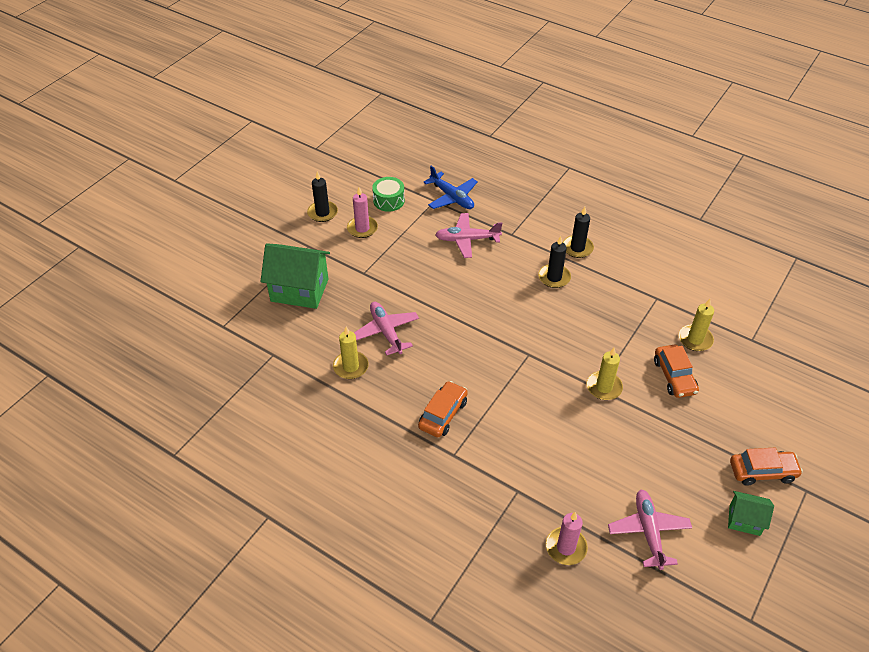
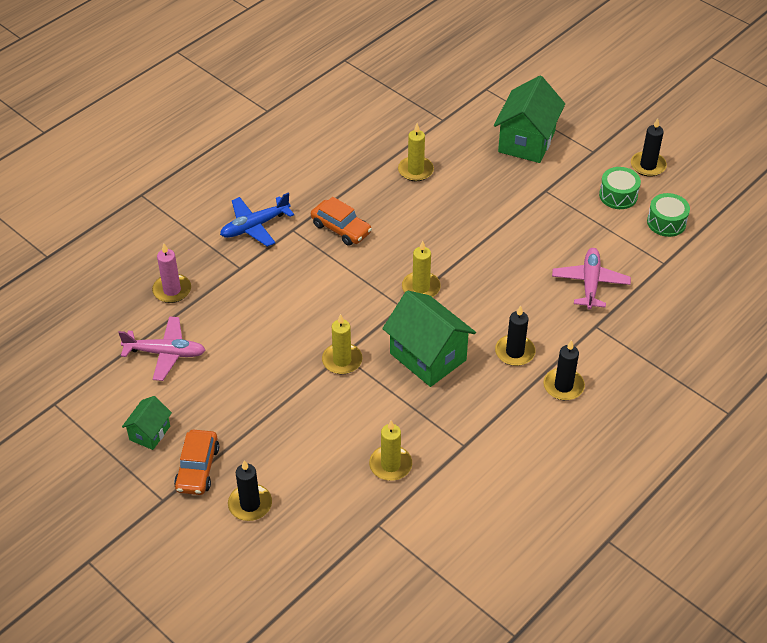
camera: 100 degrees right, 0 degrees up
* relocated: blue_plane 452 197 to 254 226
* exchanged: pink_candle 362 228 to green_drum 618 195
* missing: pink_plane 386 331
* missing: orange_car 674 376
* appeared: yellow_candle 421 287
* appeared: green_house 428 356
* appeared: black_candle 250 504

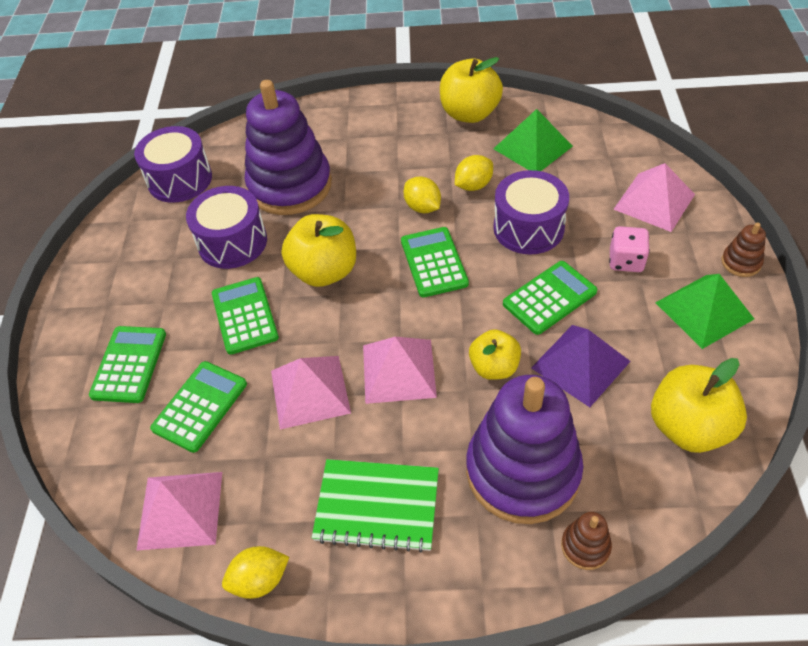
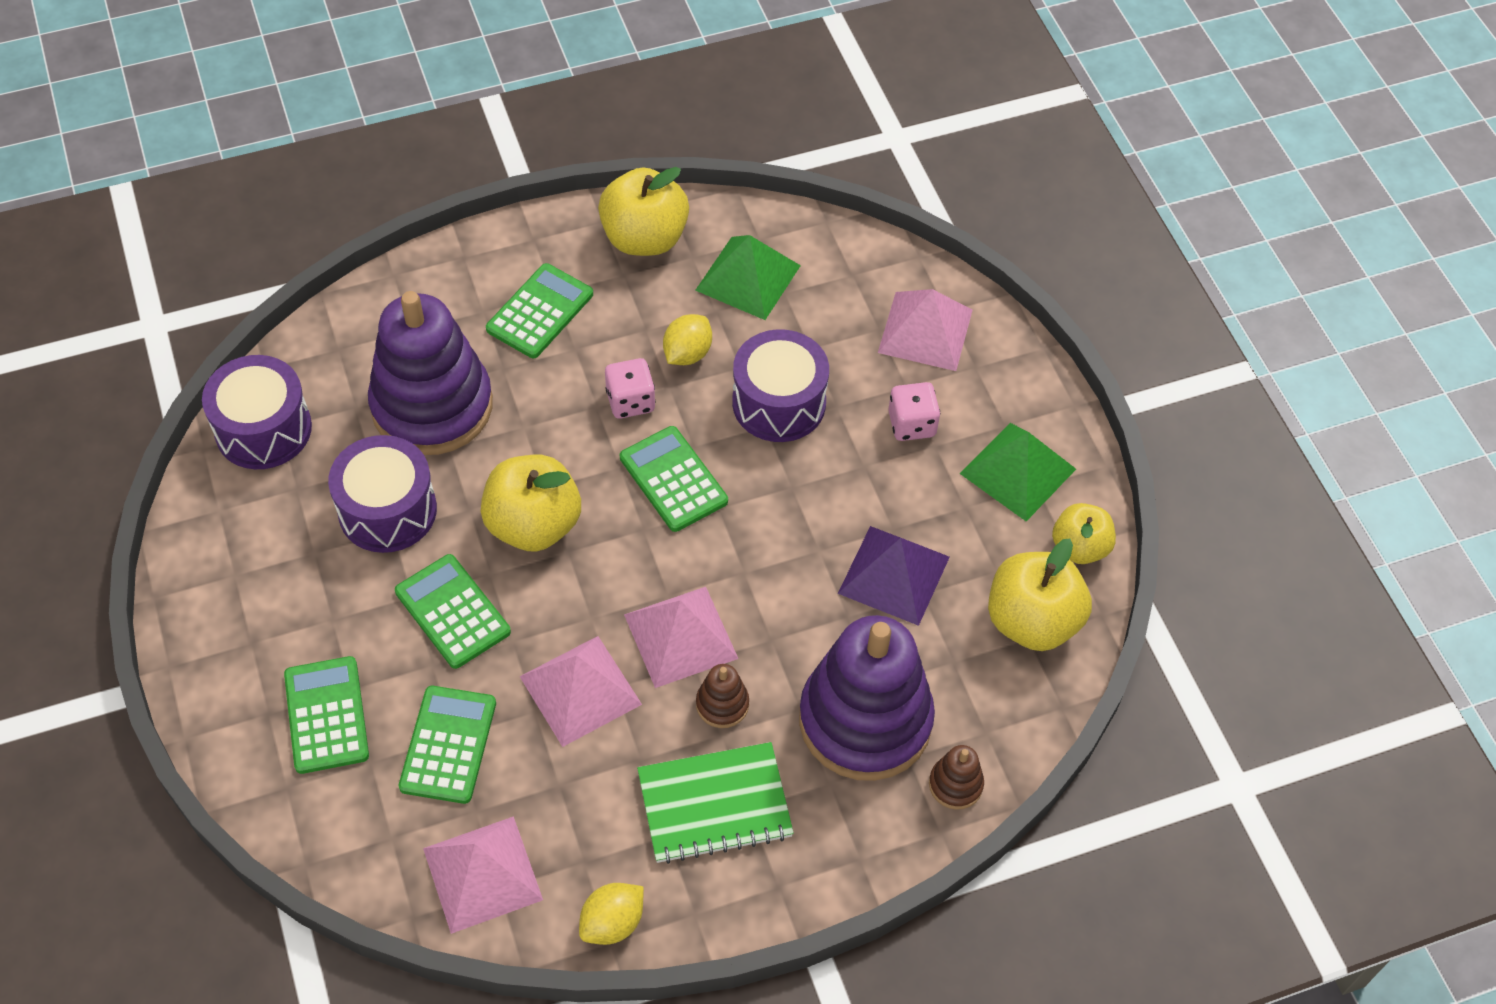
camera: 25 degrees left, 5 degrees up
* exchanged: yellow_lemon 422 207 to pink_dice 630 401
* relocated: brown_stacking_toy 741 262 to 722 704
* relocated: green_calculator 549 298 to 540 312
* relocated: yellow_apple 494 367 to 1079 547

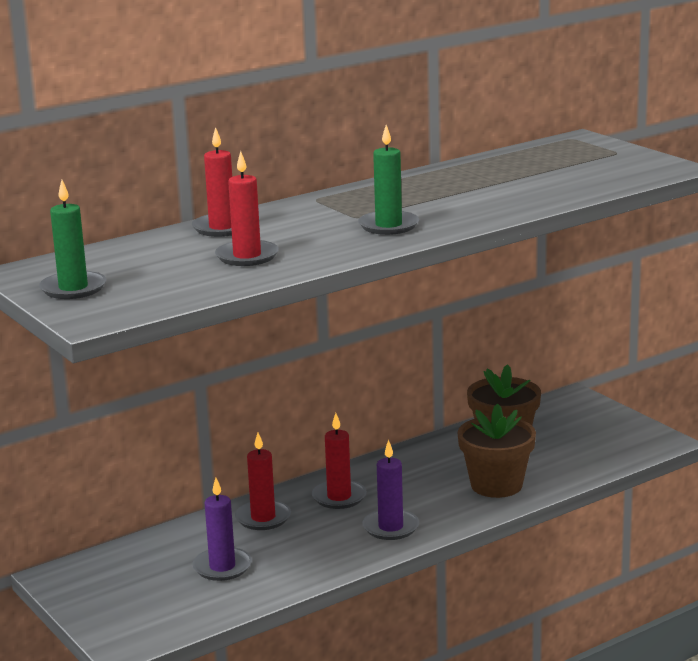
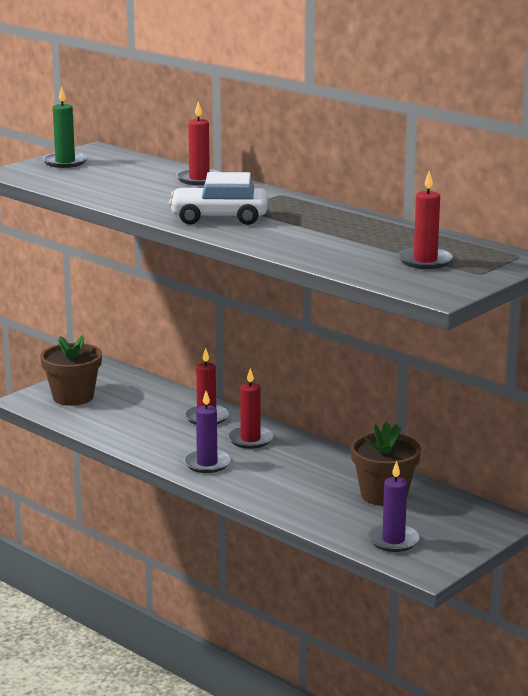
camera: 75 degrees right, 0 degrees up
* exchanged: green_candle 388 226 to white_car 219 217
* relocated: red_candle 247 256 to 425 261
* relocated: brown_flower_pot 496 485 to 73 397
* relocated: purple_candle 222 567 to 393 540

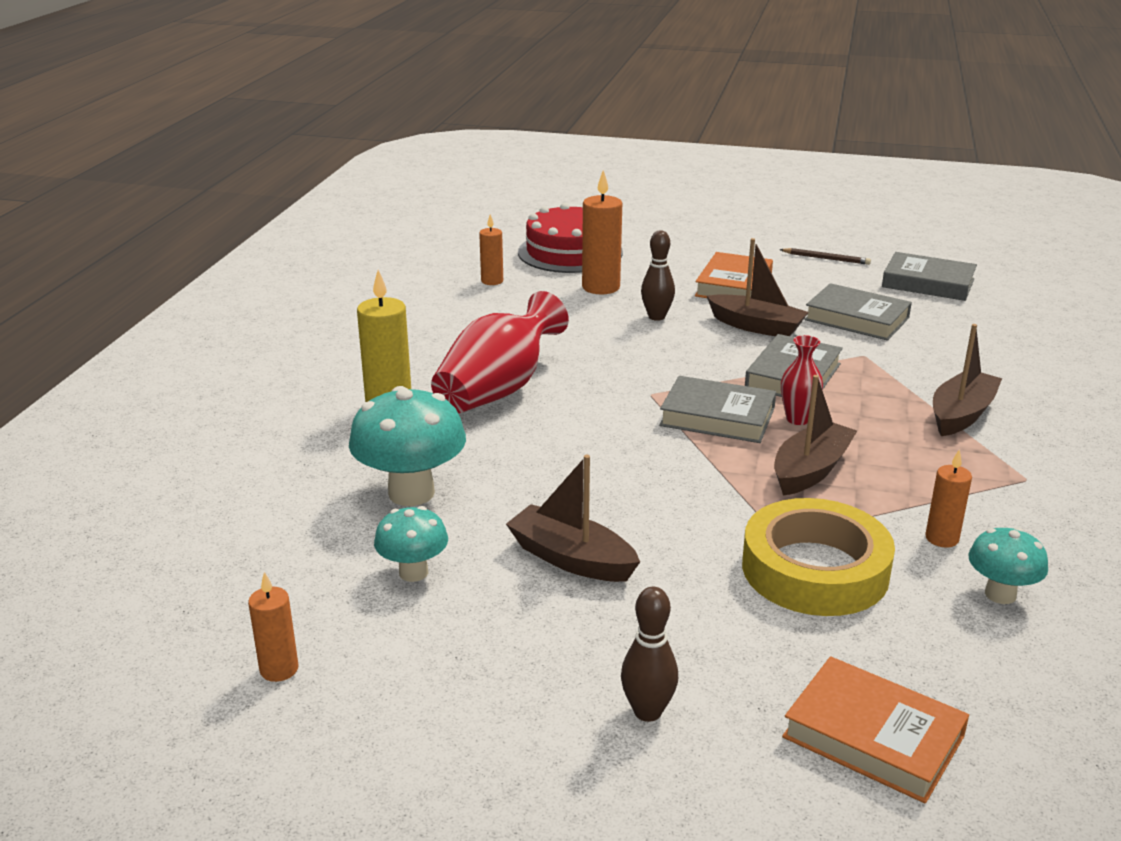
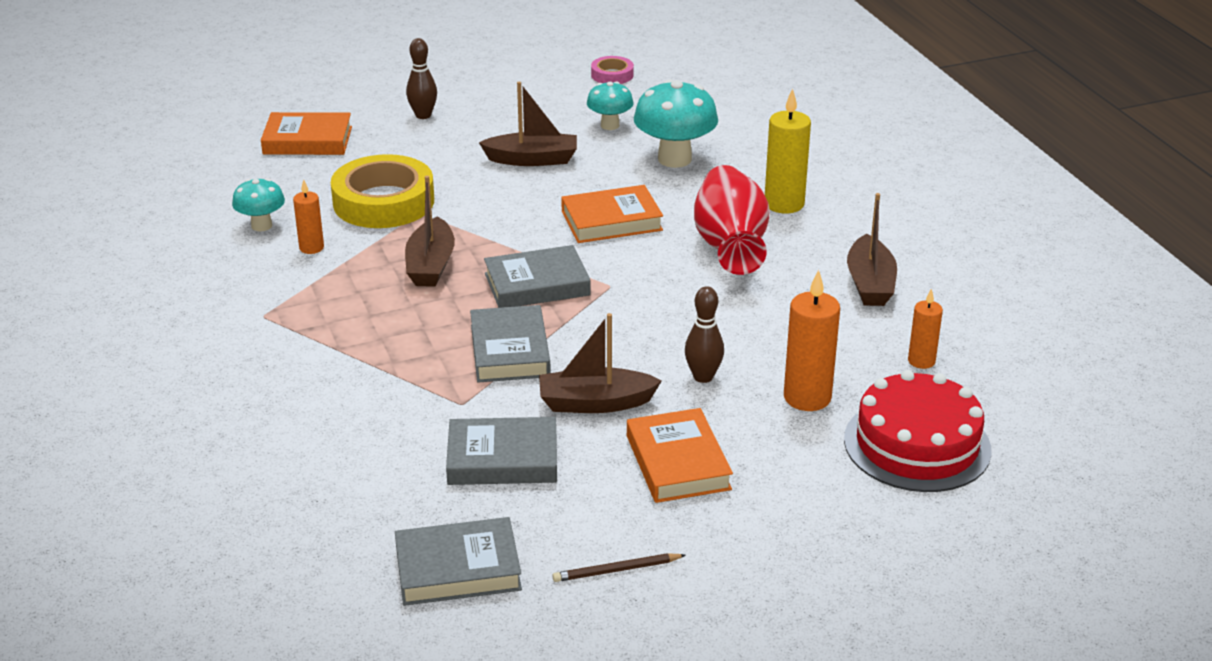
camera: 145 degrees right, 5 degrees up
* relocated: brown_boat 961 414 to 870 284
* missing: red_vase 797 419
* exchanged: orange_candle 279 669 to pink_tape 612 75
* appeared: orange_book 611 221

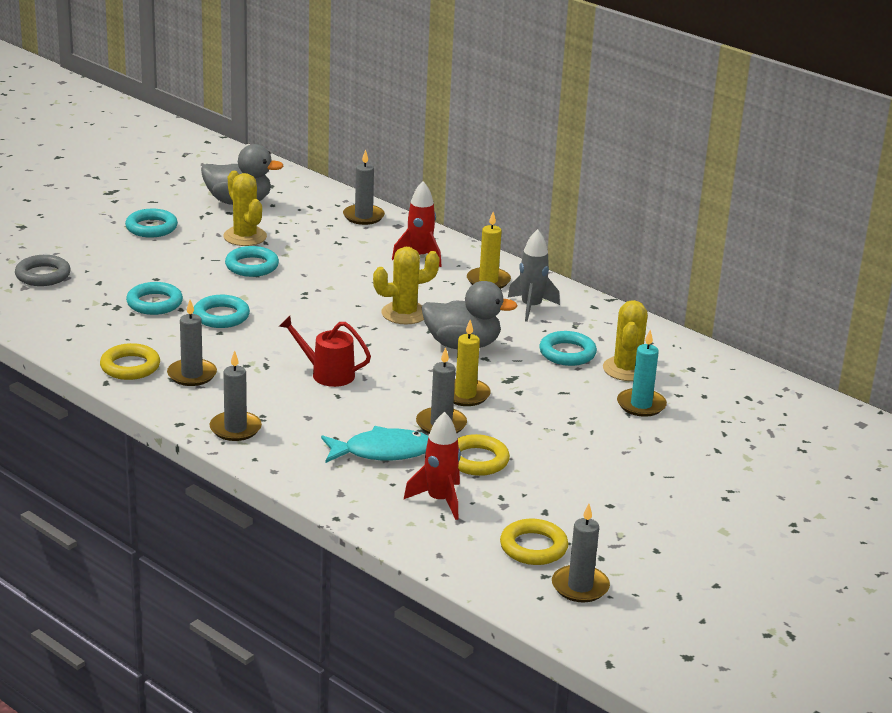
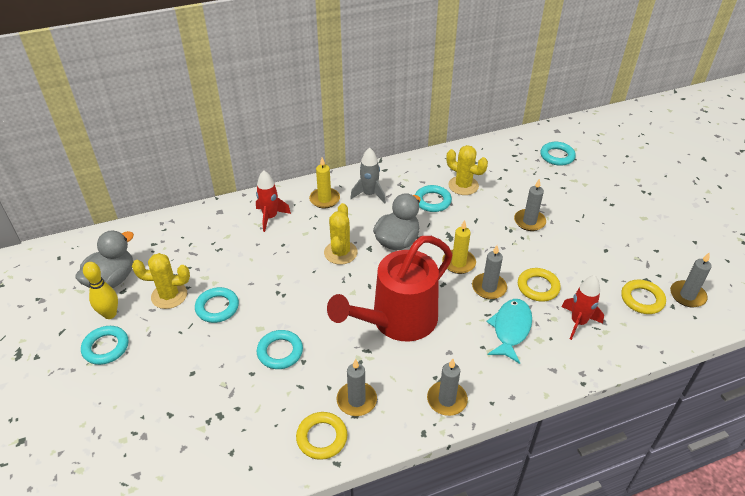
camera: 60 degrees left, 15 degrees up
* relocated: grey_candle 363 216 to 529 221
* missing: grey_ring 43 275
* relocated: turquoise_ring 154 303 to 557 156
* size: red_watering_can 327 374 = 397 321 x2.09
* missing: turquoise_candle 641 405
* appeared: yellow_bowling_pin 110 314

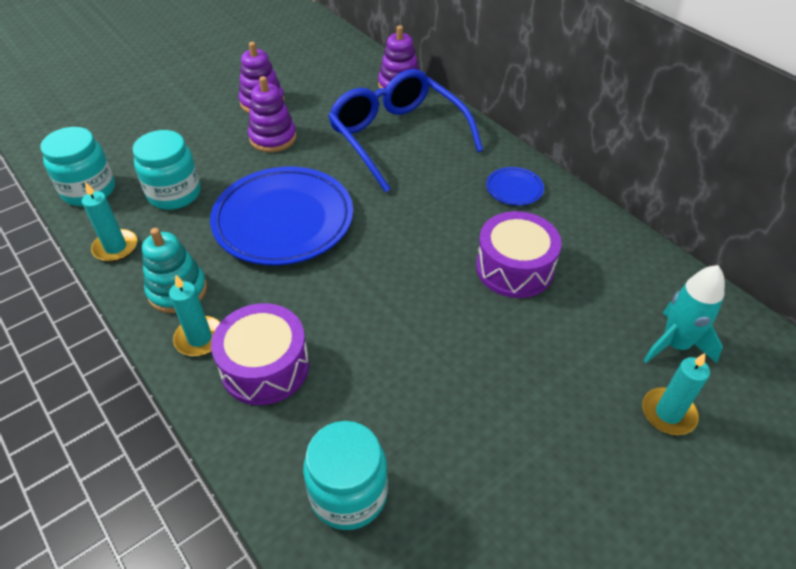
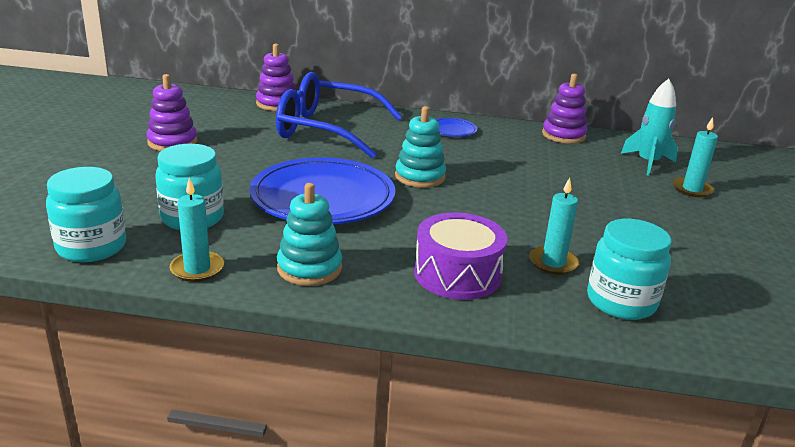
camera: 45 degrees left, 20 degrees down
* relocated: purple_stacking_toy 273 138 to 563 135
* missing: purple_drum 514 268
* relocated: turquoise_candle 200 338 to 553 263
* appeared: turquoise_stacking_toy 420 177

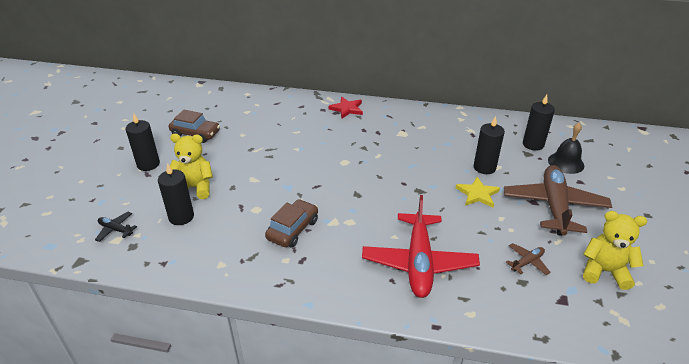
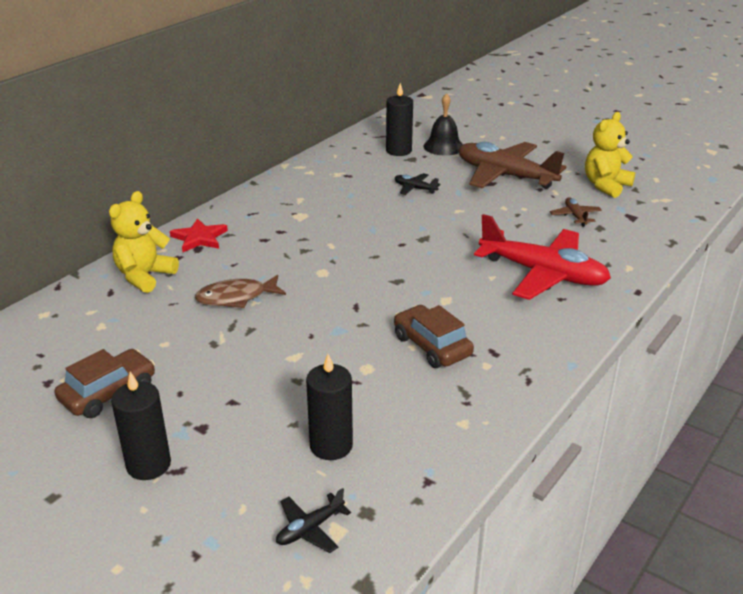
camera: 65 degrees left, 5 degrees down
* exchanged: black_candle 484 167 to black_plane 415 188
* relocated: yellow_teddy_bear 195 188 to 144 276
* missing: yellow_star 477 194
* appeared: brown_fish 236 297

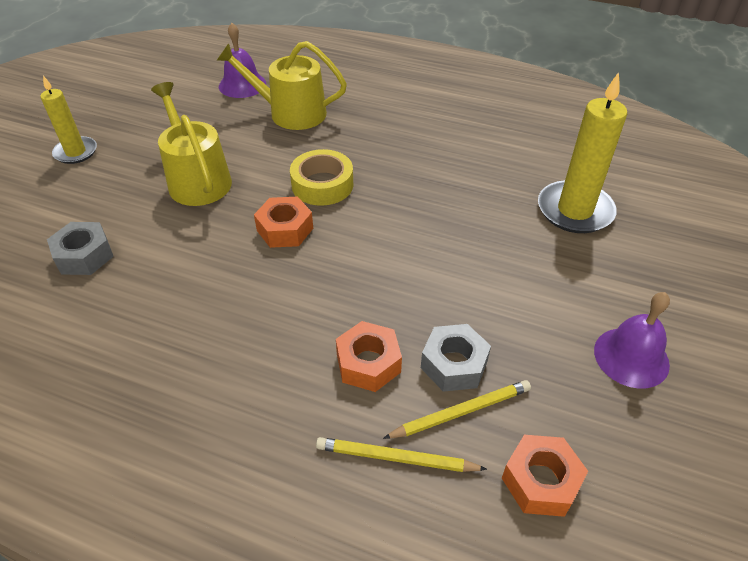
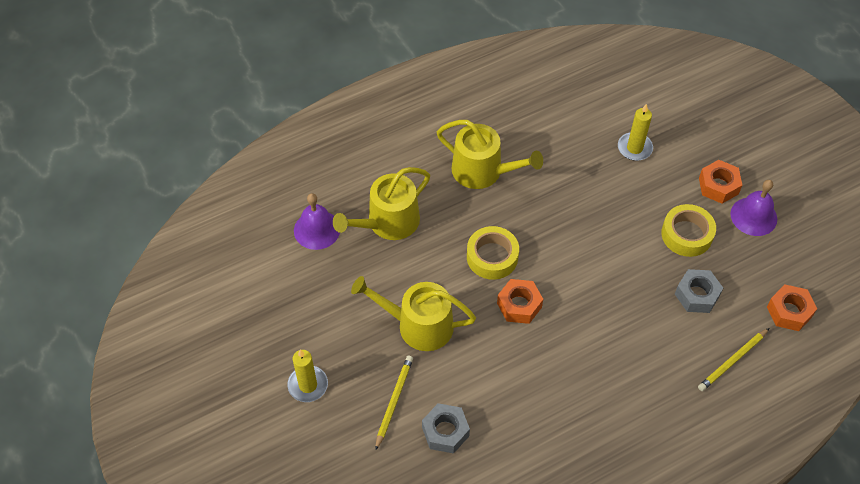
camera: 50 degrees left, 10 degrees up
* size: yellow_candle 575 210 = 634 148 x0.62
* relocated: orange_nut 368 363 to 718 186
* relocated: yellow_pencil 460 411 to 393 401
* appeared: yellow_watering_can 483 171
* appeared: yellow_tape 686 234

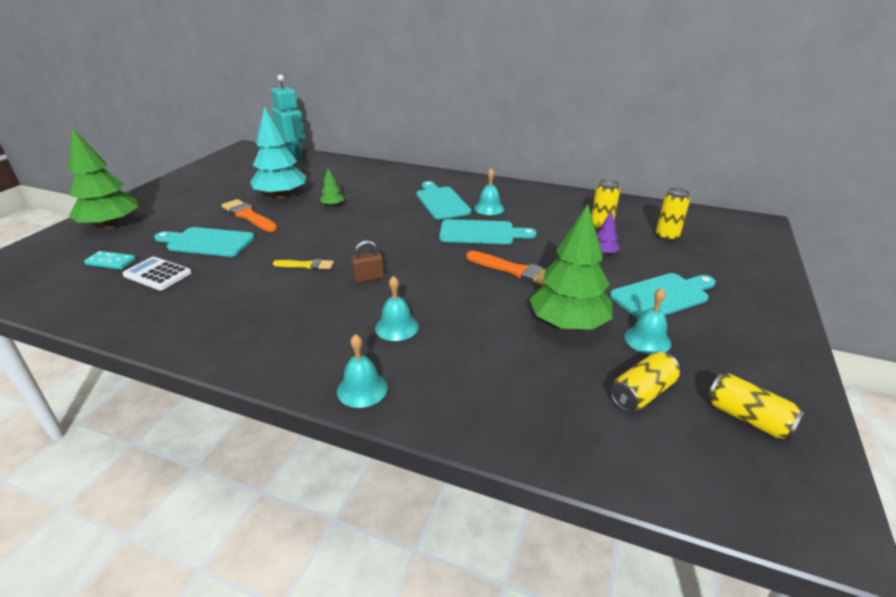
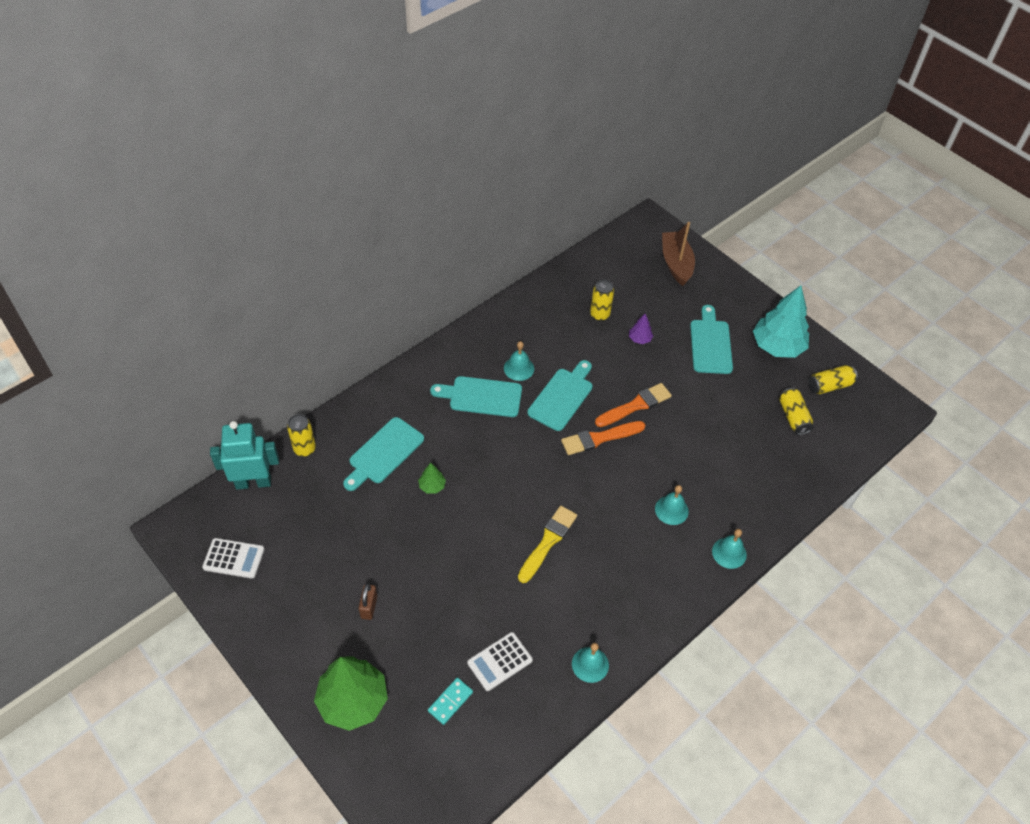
camera: 65 degrees left, 20 degrees up
* relocated: turquoise_tree 281 196 to 777 346
* relocated: yellow_can 666 237 to 304 449
* relocated: orange_brush 248 216 to 599 438
* missing: green_tree 568 324
* relocated: turquoise_cutting_board 207 242 to 384 453
* relocated: brown_padlock 368 278 to 369 607
* size: yellow_brush 306 265 = 548 541 x1.64
* relocated: turquoise_bell 647 339 to 590 664
* appeared: brown_boat 676 263
* appeared: white_calculator 233 558

